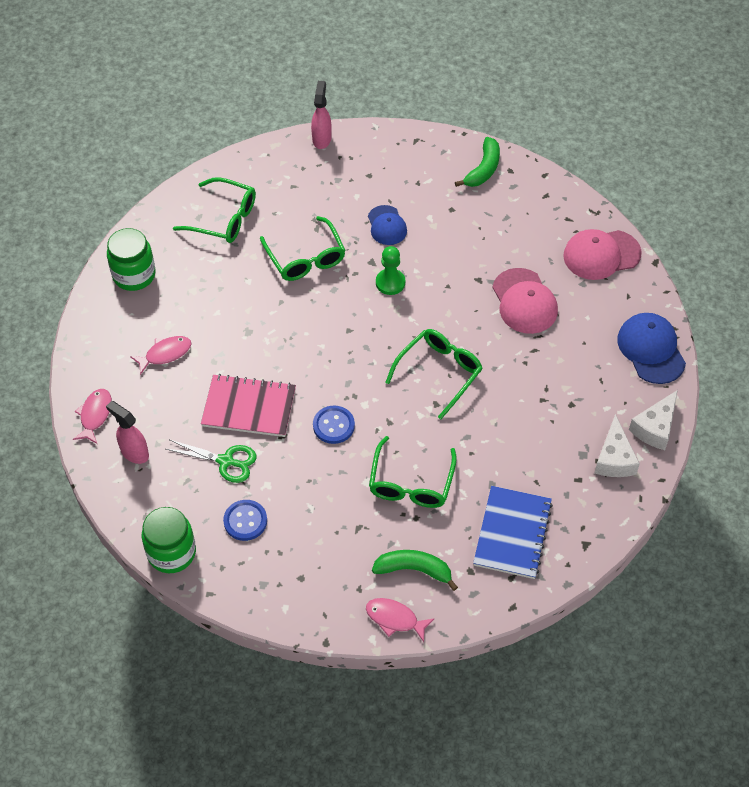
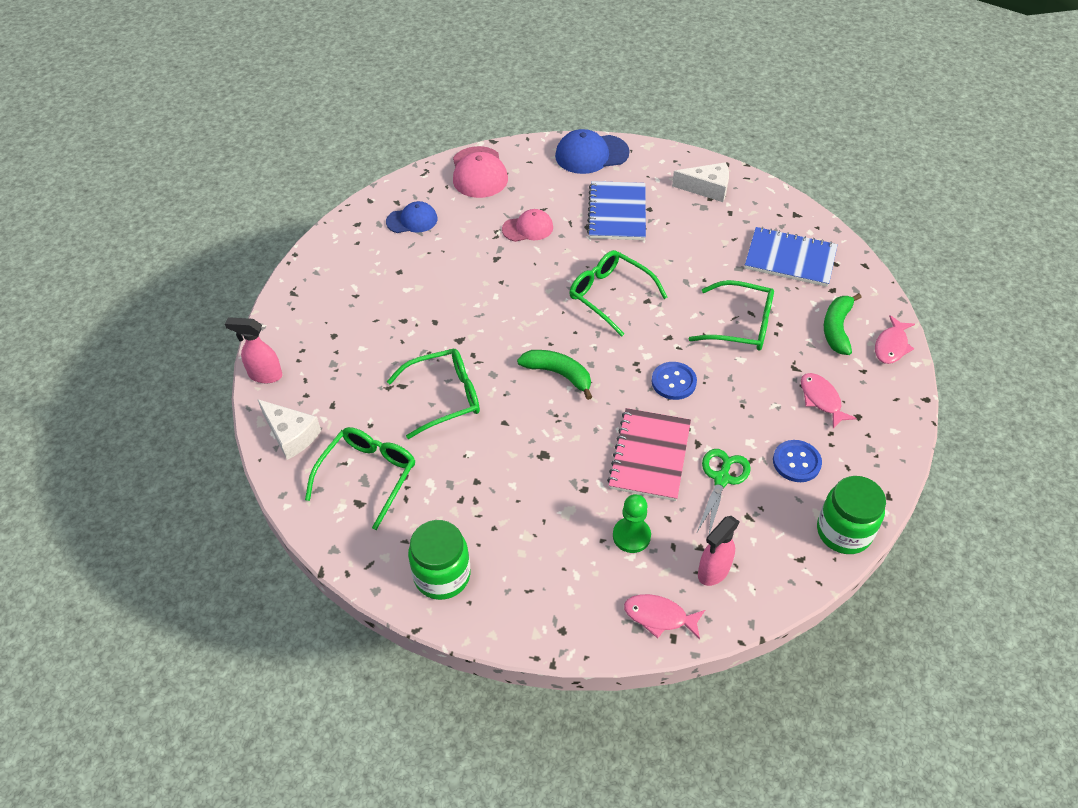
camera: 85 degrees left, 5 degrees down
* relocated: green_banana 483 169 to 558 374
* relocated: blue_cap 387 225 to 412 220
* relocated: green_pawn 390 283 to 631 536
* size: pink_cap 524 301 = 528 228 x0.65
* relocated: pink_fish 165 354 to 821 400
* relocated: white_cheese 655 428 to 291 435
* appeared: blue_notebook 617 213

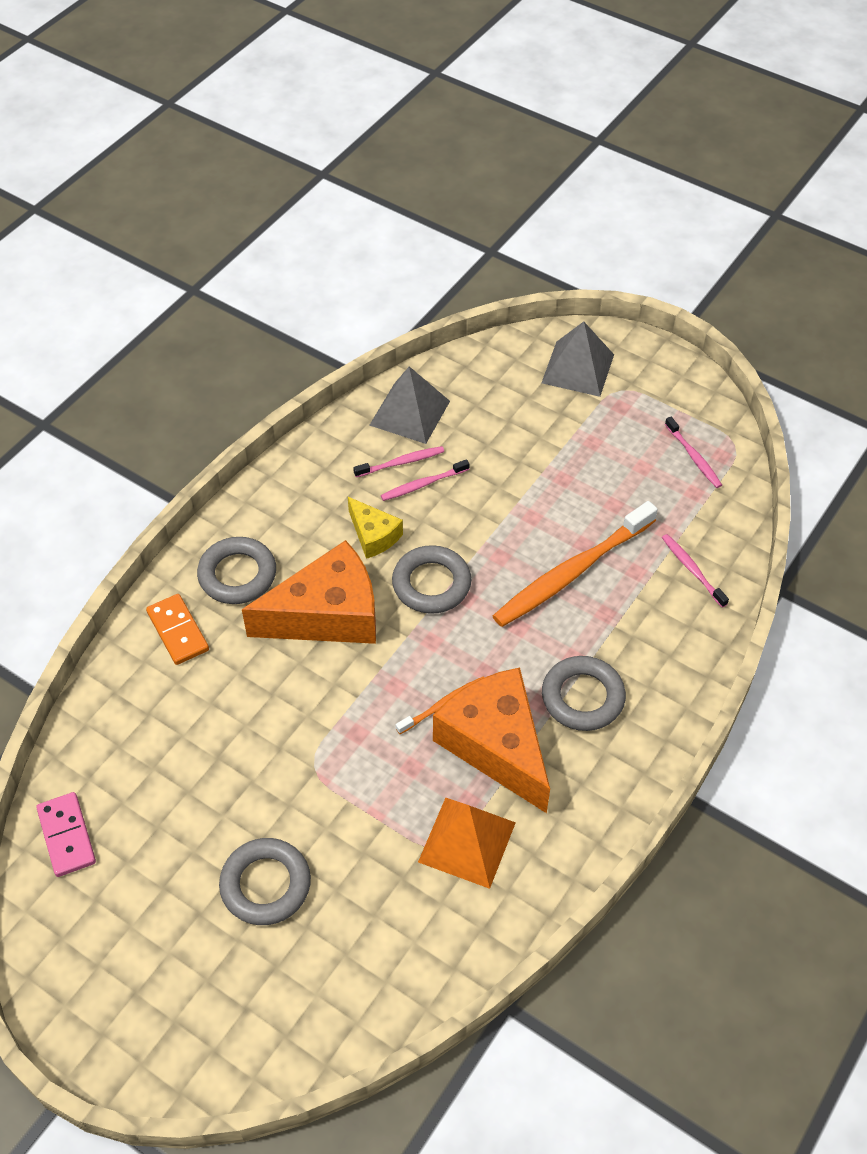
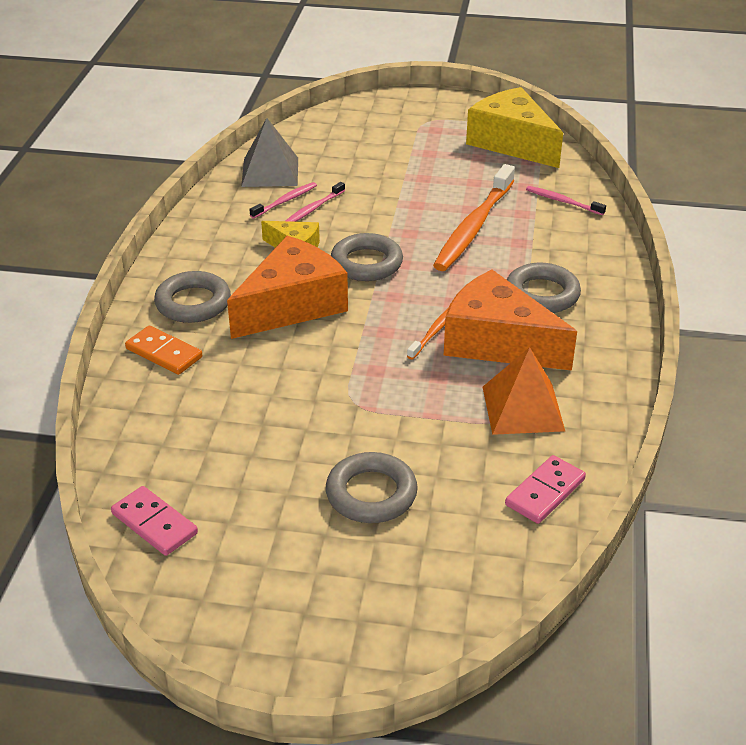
camera: 25 degrees left, 15 degrees down
* missing: grey_pyramid 578 368
* exchanged: pink_toothbrush 694 457 to yellow_cheese 512 143
* appeared: pink_domino 545 492

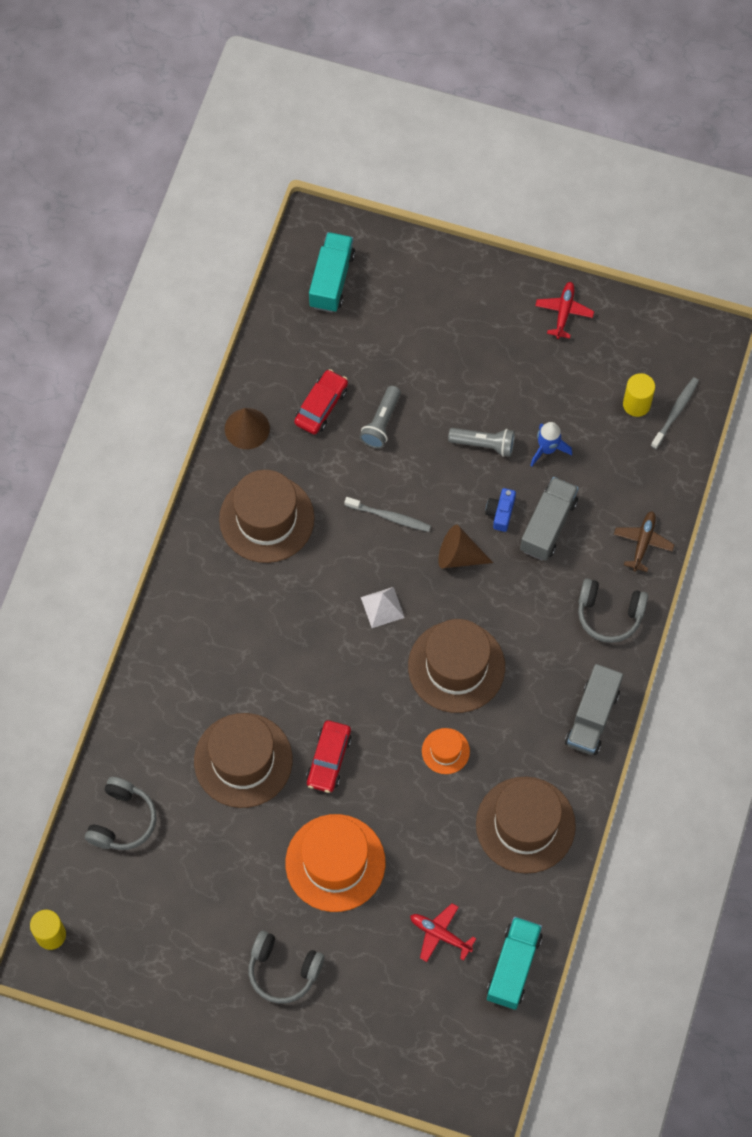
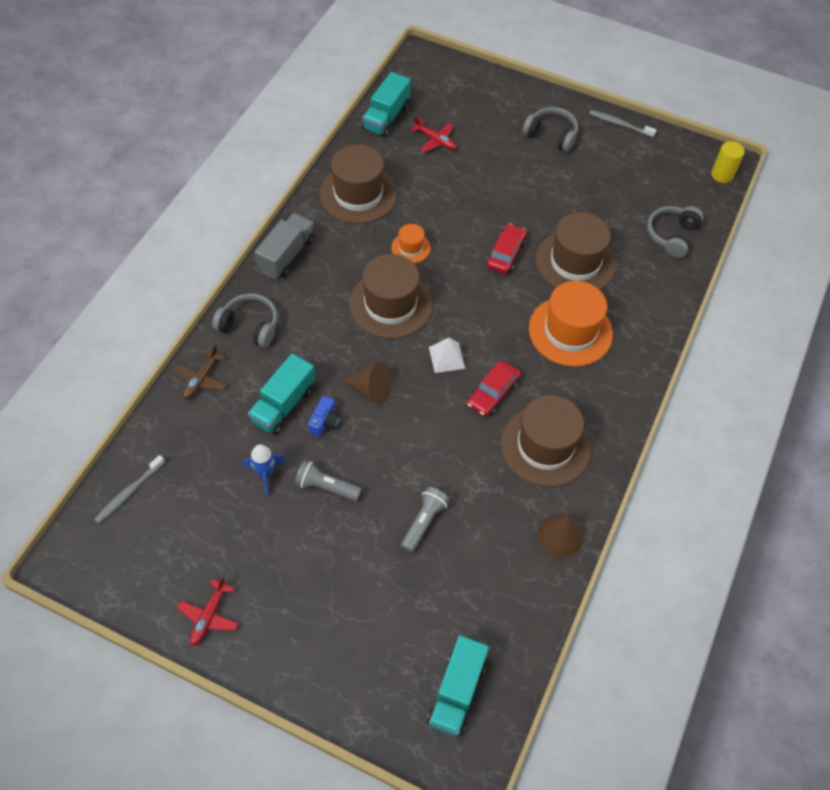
camera: 175 degrees left, 10 degrees down
* relocated: red_car 321 406 to 493 393
* missing: yellow_cylinder 636 404
* colour: grey_truck 548 525 to turquoise_truck 283 405
* relocated: grey_toothbrush 389 517 to 620 124
* relocated: orange_hat 335 863 to 570 331

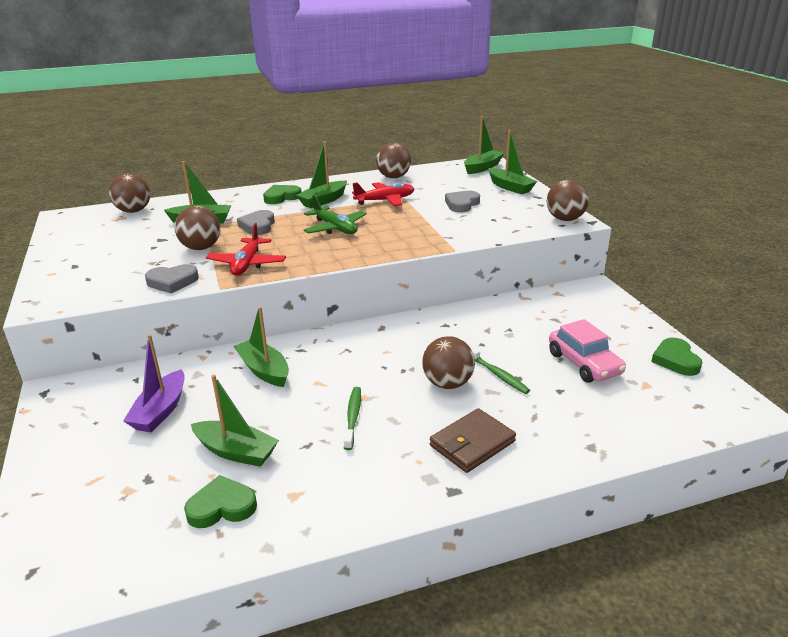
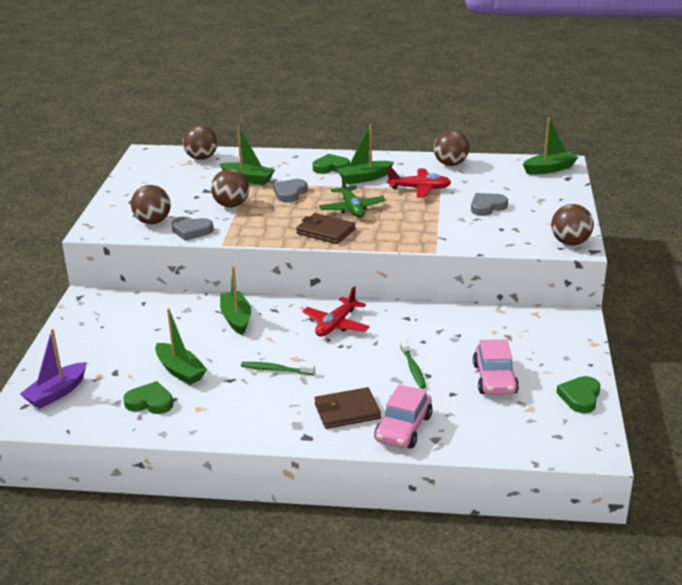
camera: 25 degrees right, 0 degrees up
* missing: green_boat 510 187
* relocated: red_plane 247 264 to 336 324
* relocated: purple_boat 160 411 to 56 393
* relocated: brown_ball 447 383 to 153 222
* spun: green_toothbrush 353 417 = 276 370 105 degrees counterclockwise
* appeared: brown_wallet 325 232
* appeared: pink_car 403 428

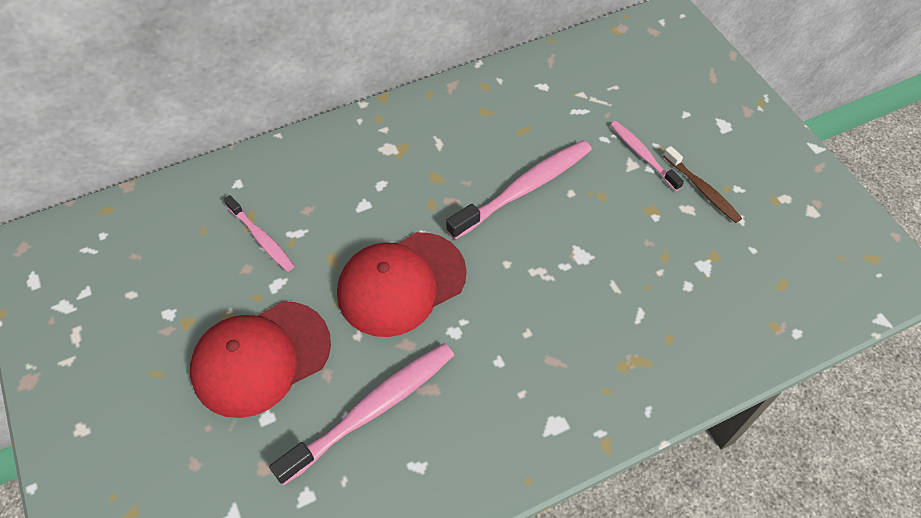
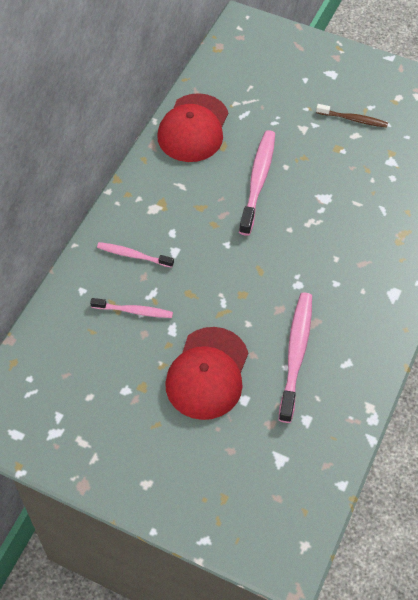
camera: 40 degrees left, 0 degrees up
* relocated: pink_toothbrush 642 155 to 133 255
* relocated: red_cap 401 283 to 193 128

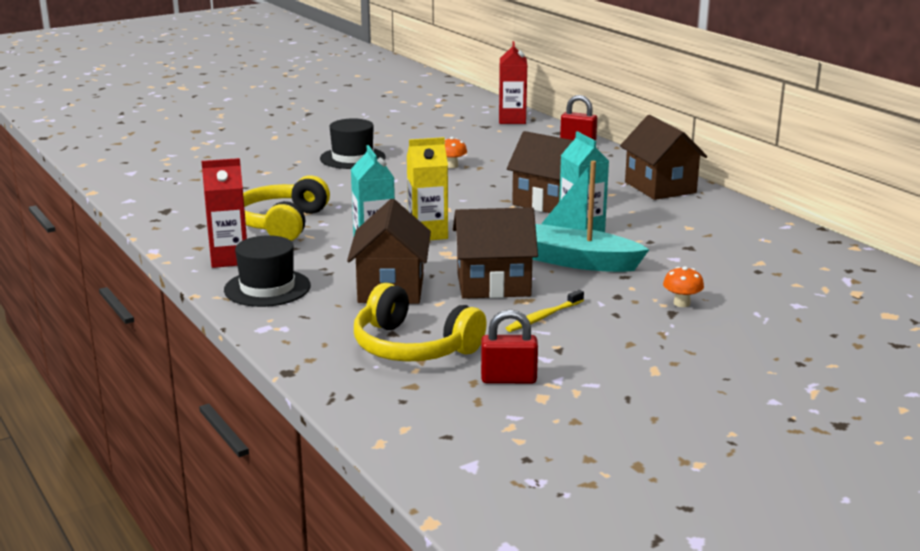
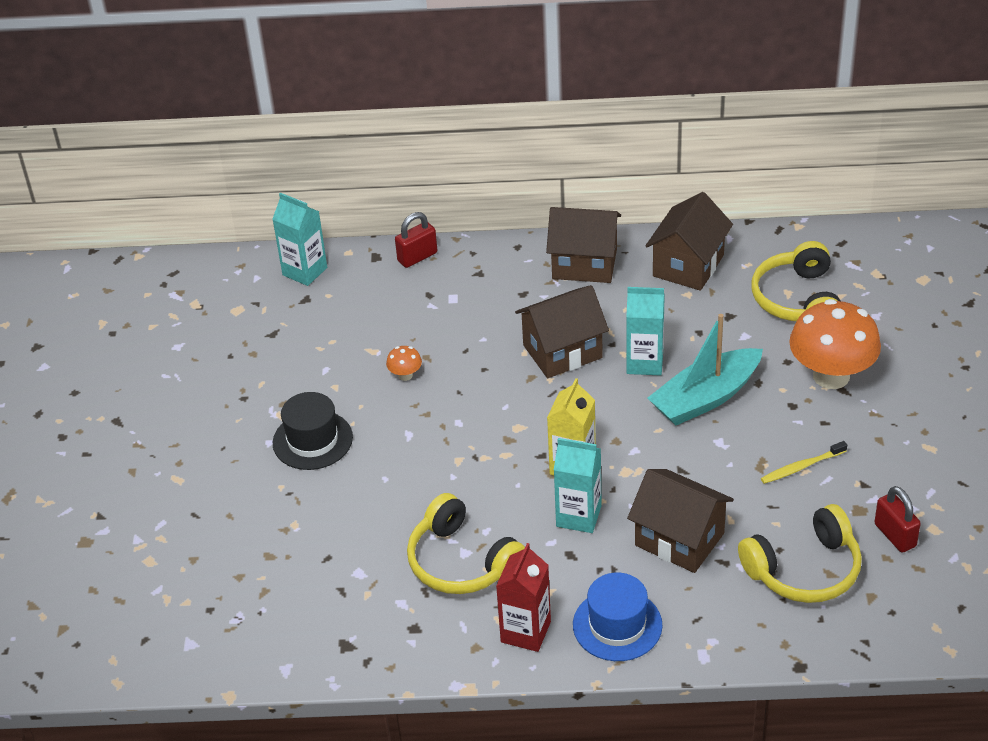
camera: 55 degrees left, 20 degrees up
* colour: red_carton 512 120 to turquoise_carton 305 271
* relocated: brown_house 493 284 to 688 265
* colour: black_hat 267 288 to blue_hat 617 625
* size: orange_mushroom 681 303 = 831 376 x2.45
* spun: yellow_toothbrush 543 317 = 801 467 75 degrees clockwise
* spun: red_padlock 508 379 = 895 535 60 degrees counterclockwise
* appeared: yellow_headphones 797 300

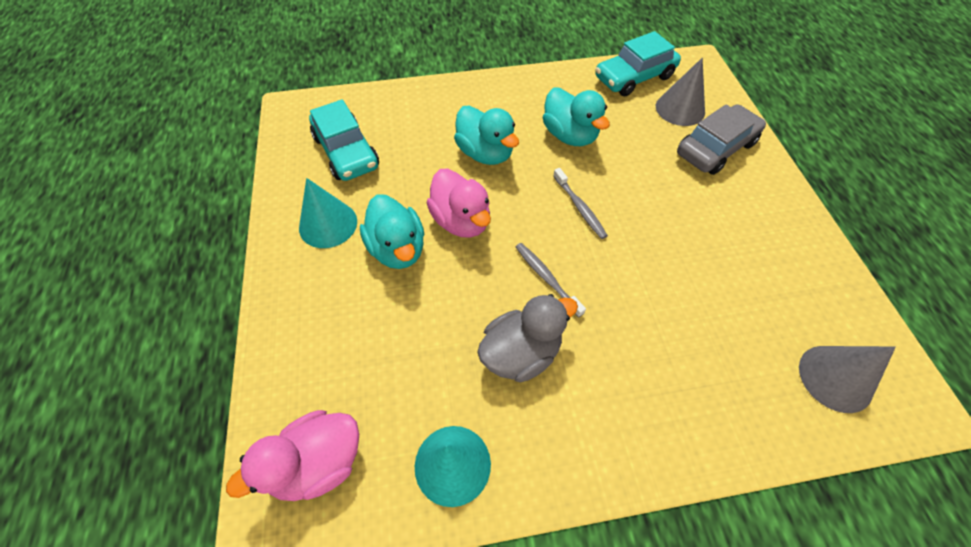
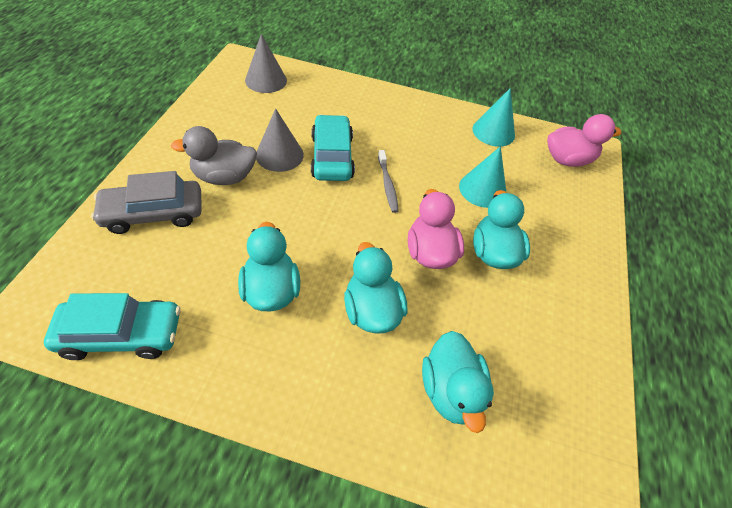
camera: 160 degrees left, 5 degrees down
* relocated: grey_cone 680 109 to 279 155
* relocated: turquoise_car 346 152 to 332 157
* missing: grey_toothbrush 580 208
* relocated: turquoise_cone 328 224 to 482 189
* relocated: grey_duck 521 353 to 224 177
* appeared: turquoise_duck 450 391

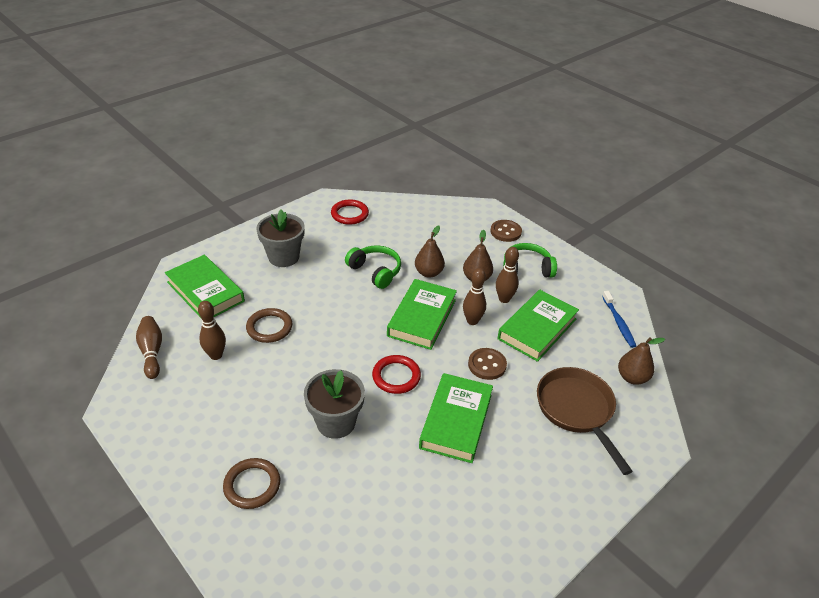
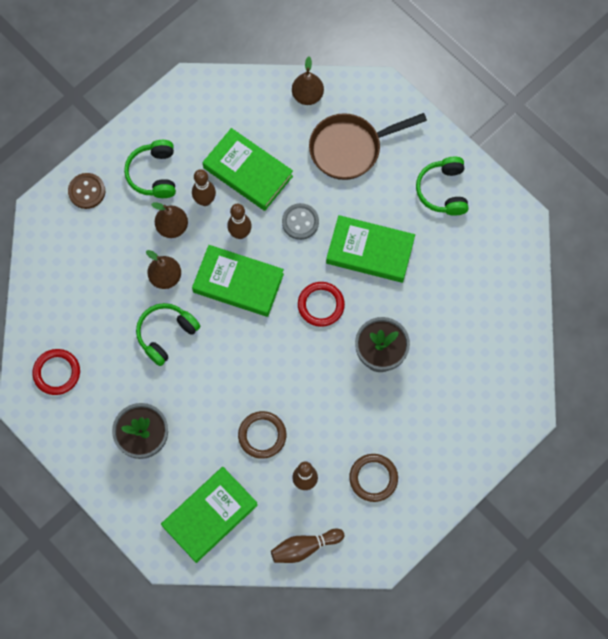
camera: 90 degrees left, 30 degrees up
* missing: blue_toothbrush 618 323
* colour: brown_button 487 365 to grey_button 300 222
* relocated: brown_ring 252 485 to 373 478
* appeared: green_headphones 443 191

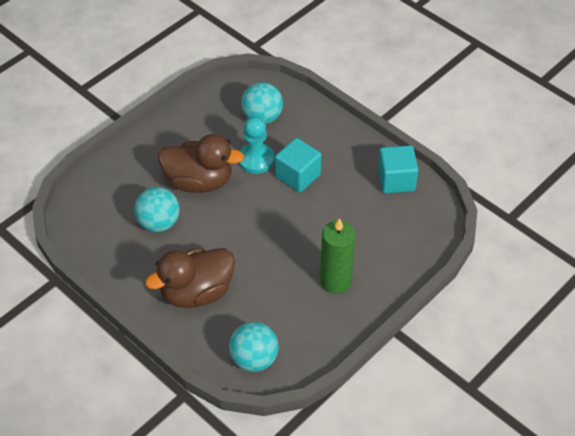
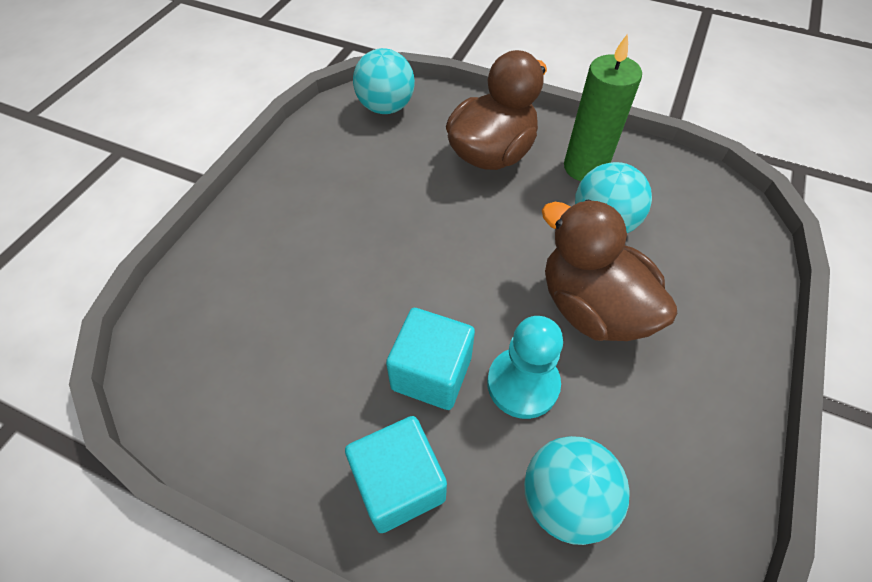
camera: 160 degrees right, 5 degrees up
* spun: brown_duck 199 181 = 592 307 60 degrees clockwise
* relocated: turquoise_cube 396 180 to 399 484
* relocated: green_candle 336 281 to 585 167

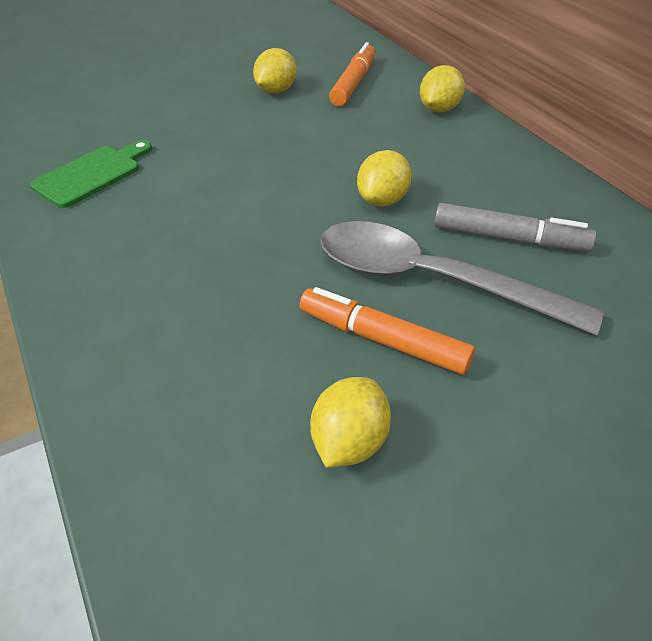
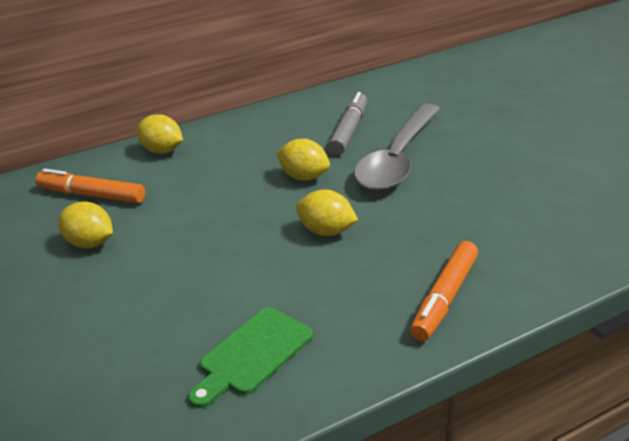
camera: 90 degrees left, 10 degrees down
* spun: green_cutting_board 92 174 = 252 354 90 degrees counterclockwise
* relocated: orange_marker 383 340 to 445 298
* relocated: yellow_lemon 349 442 to 326 231

